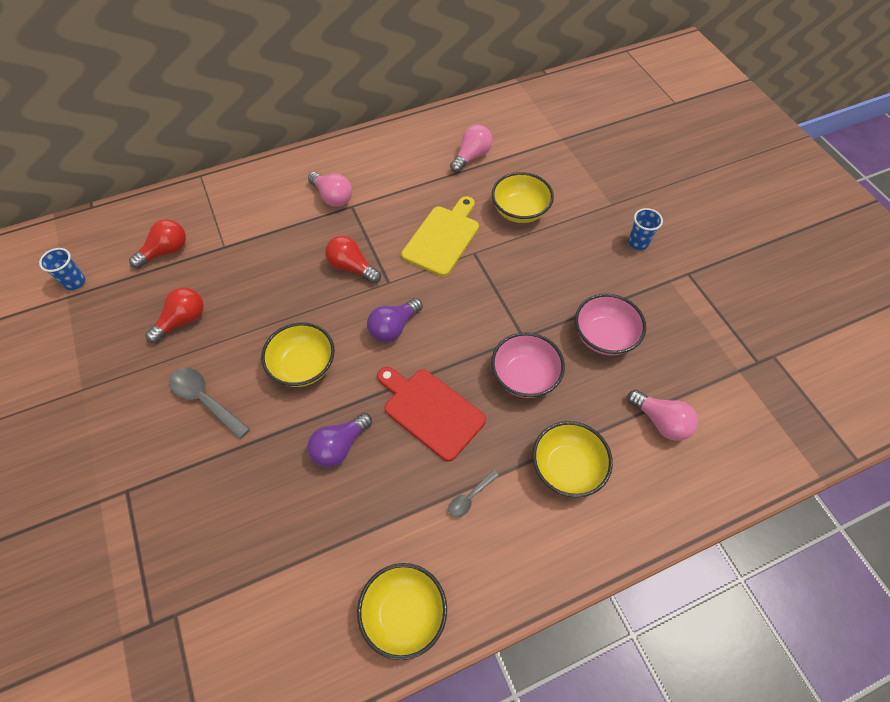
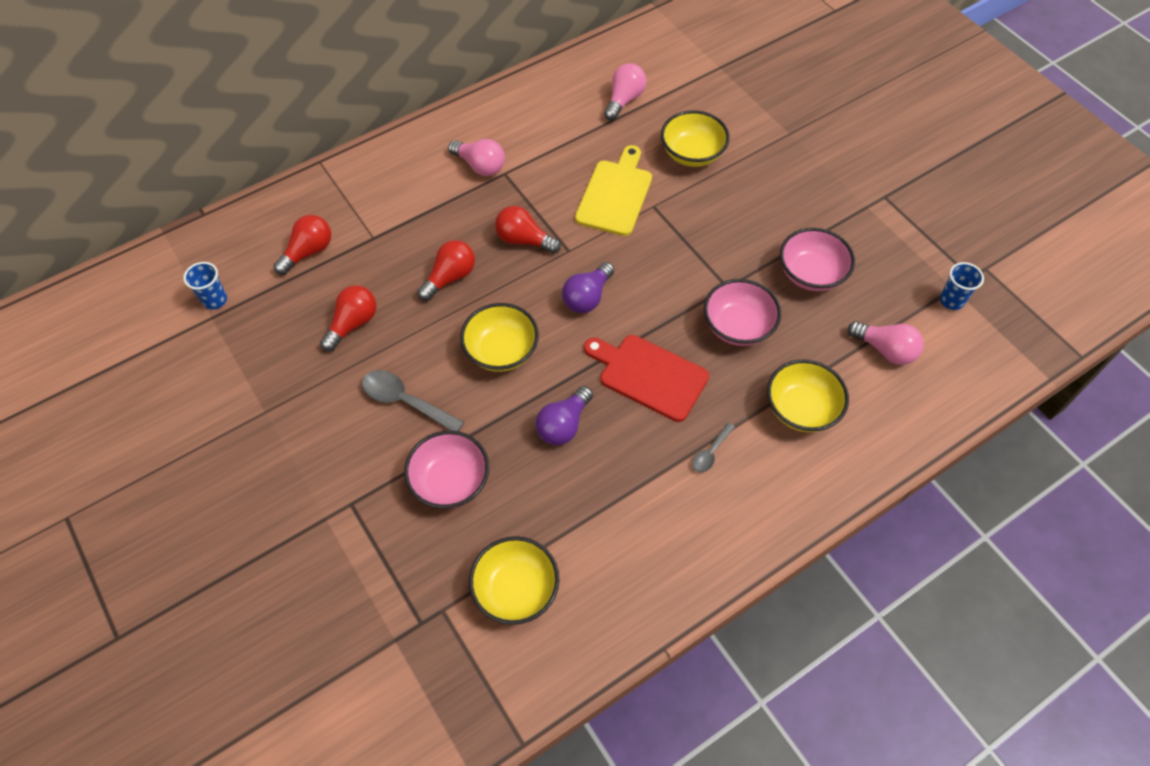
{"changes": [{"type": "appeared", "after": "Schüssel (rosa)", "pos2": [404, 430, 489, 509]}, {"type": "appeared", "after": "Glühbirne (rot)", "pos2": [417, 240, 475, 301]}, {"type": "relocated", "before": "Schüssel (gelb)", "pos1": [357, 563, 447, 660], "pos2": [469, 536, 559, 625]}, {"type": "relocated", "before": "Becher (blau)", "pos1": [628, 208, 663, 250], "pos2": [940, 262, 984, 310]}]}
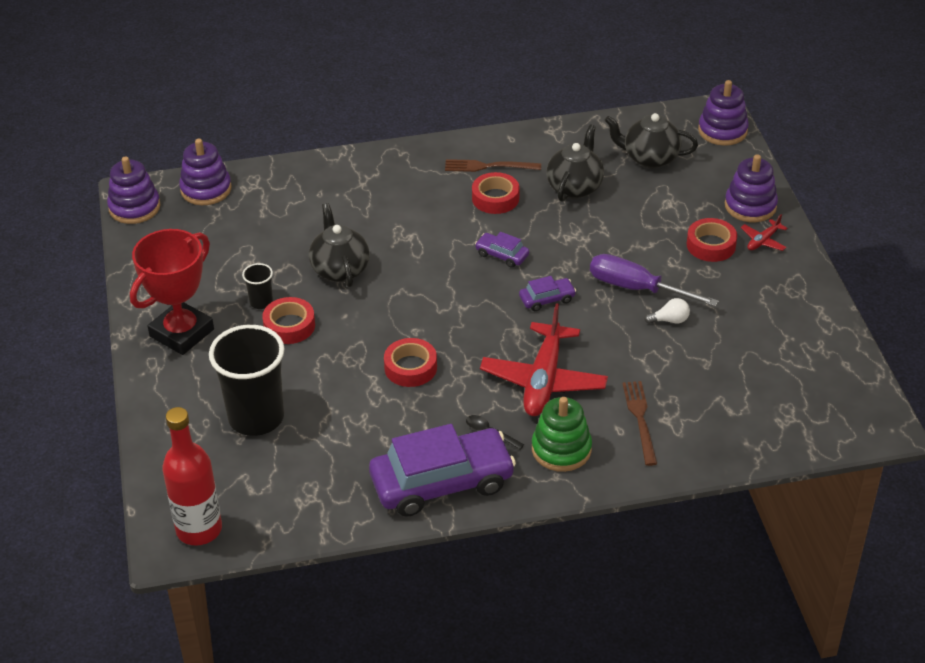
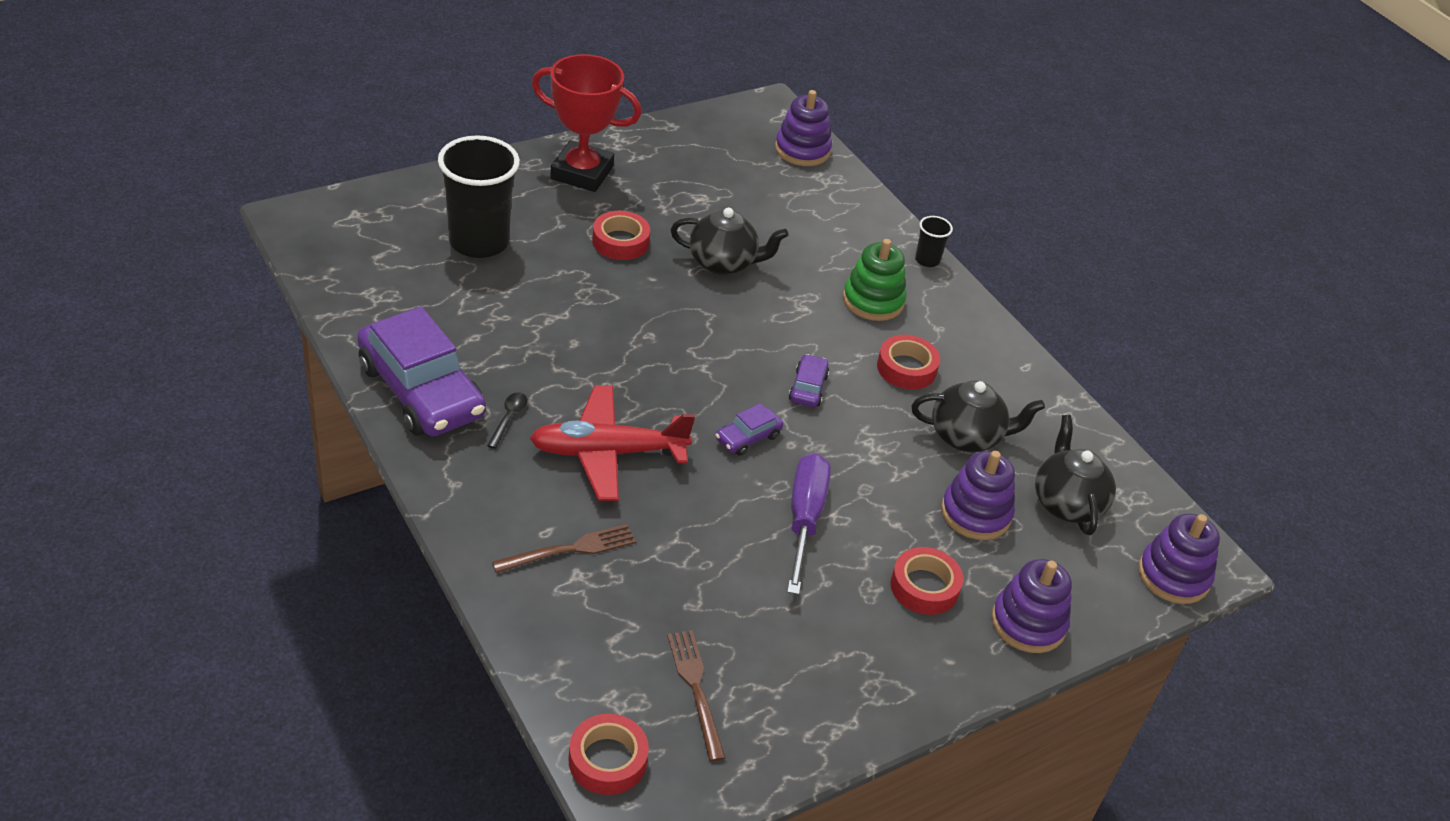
{"changes": [{"type": "missing", "before": "Flasche (rot)", "pos1": [162, 407, 222, 546]}, {"type": "missing", "before": "Glühbirne (weiß)", "pos1": [645, 298, 690, 324]}, {"type": "missing", "before": "Flugzeug (rot)", "pos1": [741, 214, 788, 251]}, {"type": "relocated", "before": "Stapelspielzeug (lila)", "pos1": [107, 156, 160, 224], "pos2": [941, 451, 1015, 540]}, {"type": "relocated", "before": "Becher (schwarz)", "pos1": [242, 263, 273, 309], "pos2": [915, 216, 953, 267]}, {"type": "relocated", "before": "Klebeband (rot)", "pos1": [384, 338, 437, 387], "pos2": [569, 714, 649, 795]}, {"type": "relocated", "before": "Gabel (braun)", "pos1": [445, 159, 541, 172], "pos2": [667, 630, 726, 762]}, {"type": "relocated", "before": "Stapelspielzeug (grün)", "pos1": [532, 397, 592, 472], "pos2": [843, 239, 907, 321]}, {"type": "spun", "before": "Teekanne (schwarz)", "pos1": [309, 203, 370, 287], "pos2": [671, 208, 789, 275], "turn": 45}, {"type": "spun", "before": "Auto (lila)", "pos1": [519, 276, 576, 311], "pos2": [716, 403, 783, 455], "turn": 90}]}
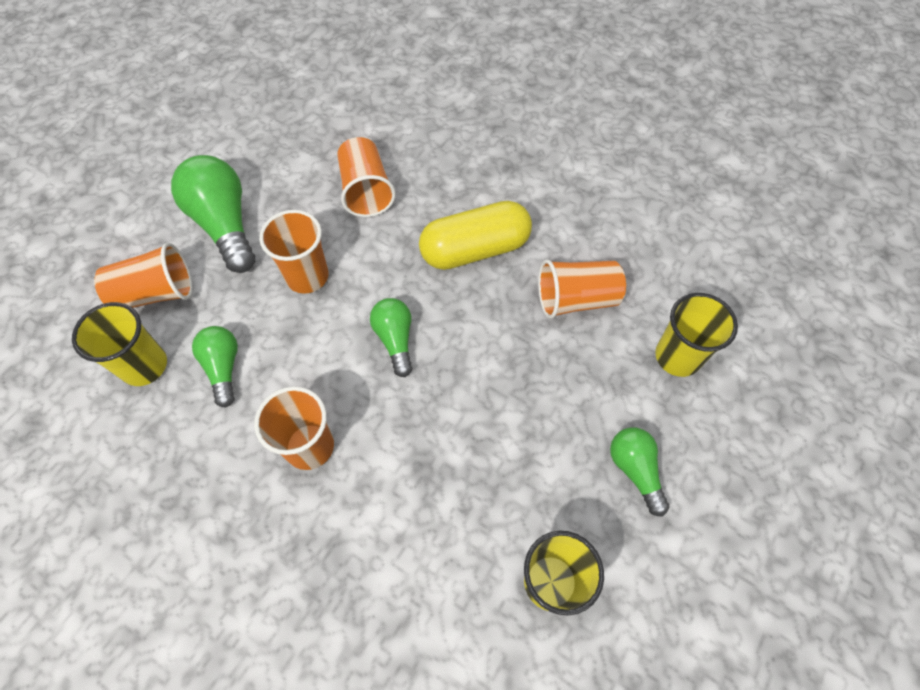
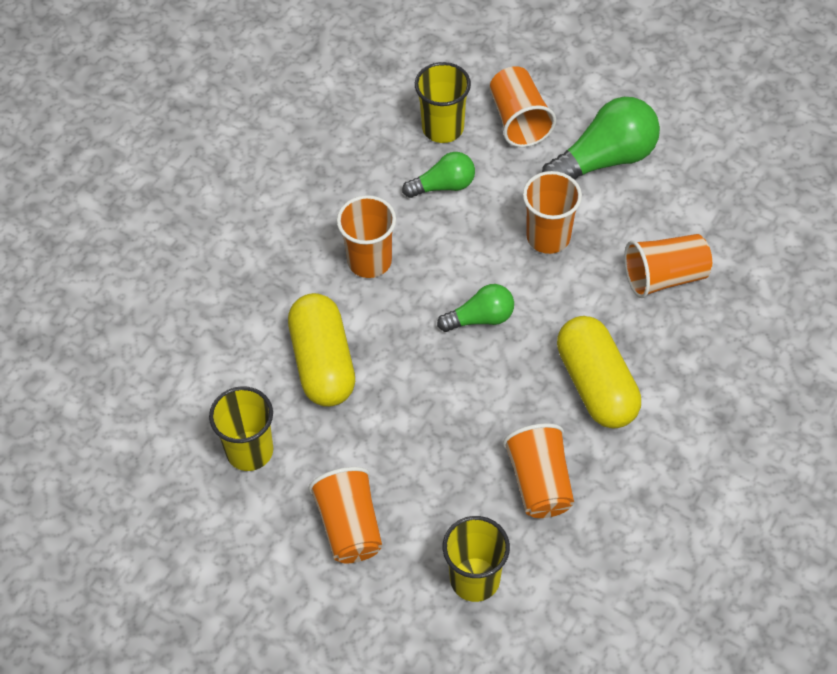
{"changes": [{"type": "appeared", "after": "Kapsel (gelb)", "pos2": [288, 293, 355, 407]}, {"type": "exchanged", "before": "Glühbirne (grün)", "after": "Becher (orange)", "pos1": [610, 427, 669, 517], "pos2": [308, 467, 382, 563]}]}
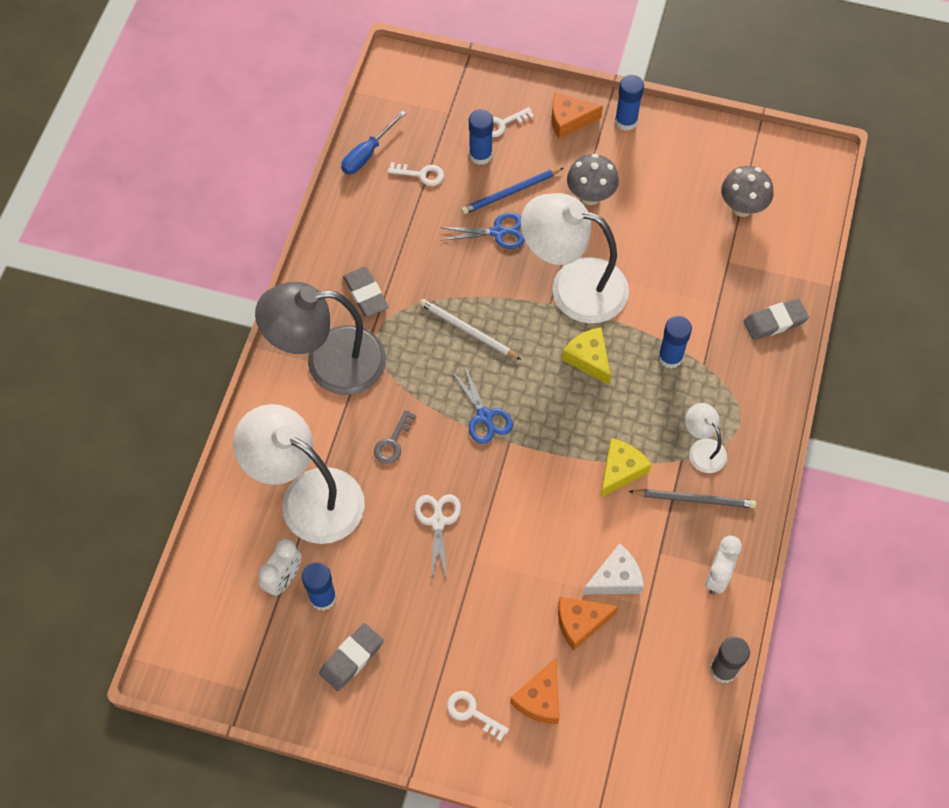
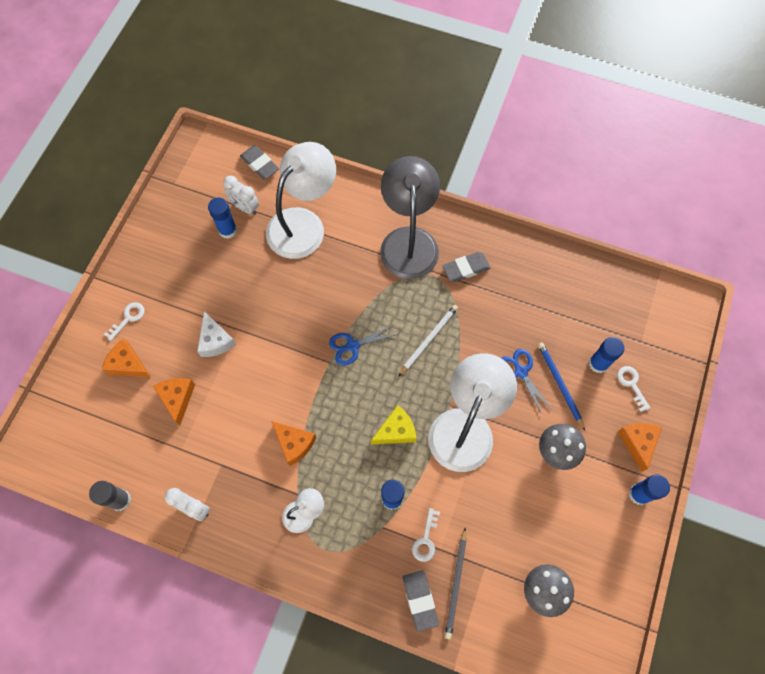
{"changes": [{"type": "missing", "before": "Schraubenzieher (blau)", "pos1": [341, 111, 406, 174]}, {"type": "missing", "before": "Schlüssel (grau)", "pos1": [374, 410, 417, 464]}, {"type": "missing", "before": "Schere (weiß)", "pos1": [415, 494, 461, 582]}, {"type": "relocated", "before": "Radiergummi (grau)", "pos1": [319, 623, 383, 691], "pos2": [240, 145, 279, 179]}, {"type": "relocated", "before": "Schlüssel (weiß)", "pos1": [388, 162, 444, 186], "pos2": [412, 508, 440, 562]}, {"type": "relocated", "before": "Käse (weiß)", "pos1": [583, 543, 644, 594], "pos2": [197, 311, 236, 357]}, {"type": "relocated", "before": "Bleistift (grau)", "pos1": [628, 489, 756, 508], "pos2": [445, 527, 467, 639]}, {"type": "colour", "before": "Käse (gelb)", "after": "Käse (orange)", "pos1": [600, 438, 652, 498], "pos2": [271, 421, 316, 466]}, {"type": "spun", "before": "Schere (blau)", "pos1": [440, 213, 525, 249], "pos2": [501, 349, 552, 414], "turn": 150}]}
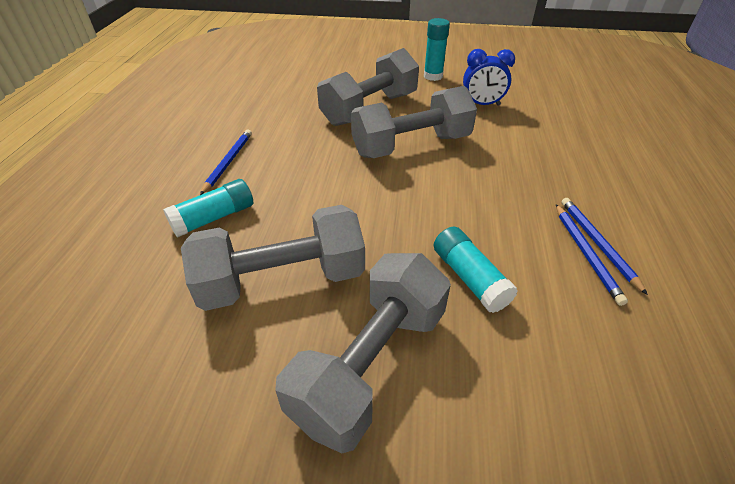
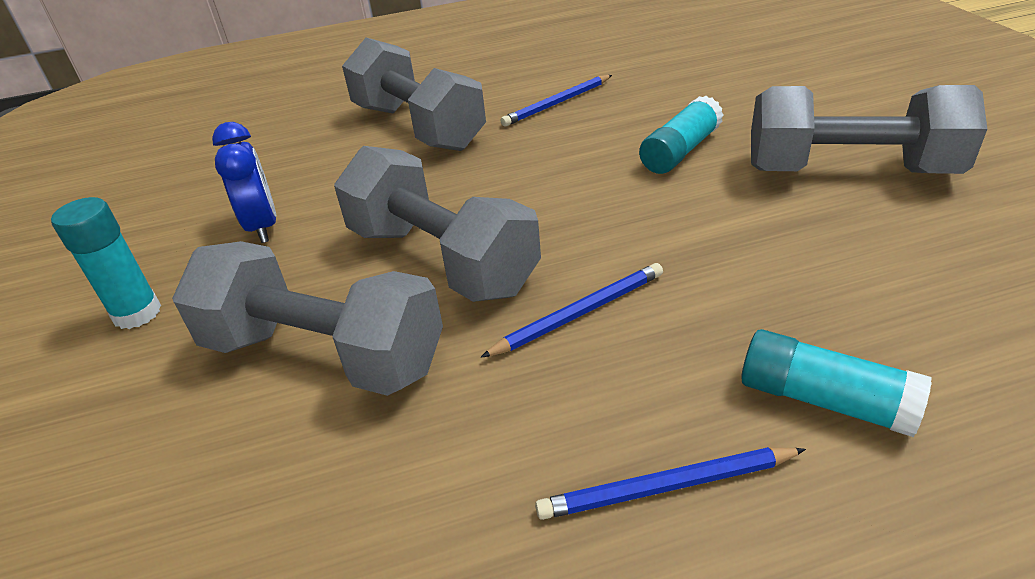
{"changes": [{"type": "relocated", "before": "Hantel (grau)", "pos1": [181, 205, 365, 311], "pos2": [342, 37, 486, 151]}, {"type": "relocated", "before": "Bleistift (blau)", "pos1": [556, 204, 628, 306], "pos2": [481, 263, 663, 358]}]}
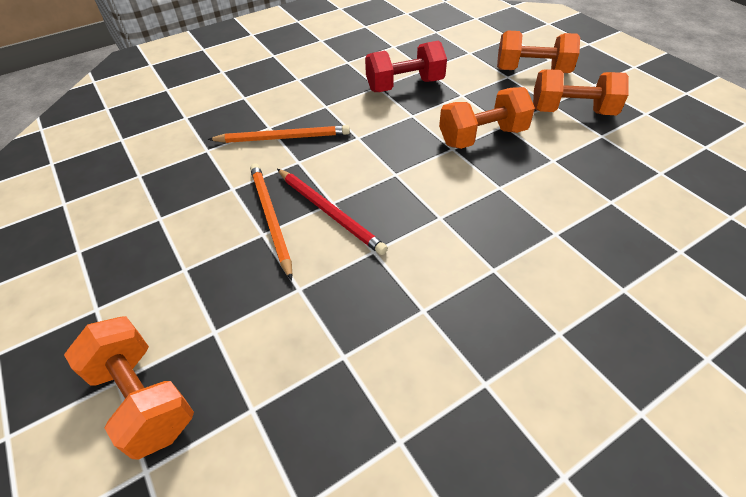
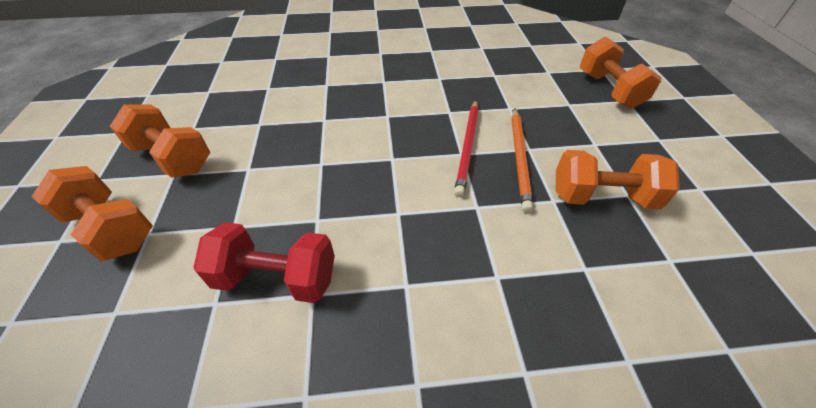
{"changes": [{"type": "missing", "before": "Bleistift (orange)", "pos1": [208, 125, 350, 143]}, {"type": "relocated", "before": "Hantel (orange)", "pos1": [439, 87, 535, 149], "pos2": [556, 150, 680, 209]}, {"type": "spun", "before": "Bleistift (rot)", "pos1": [277, 169, 388, 255], "pos2": [454, 100, 479, 197], "turn": -150}]}
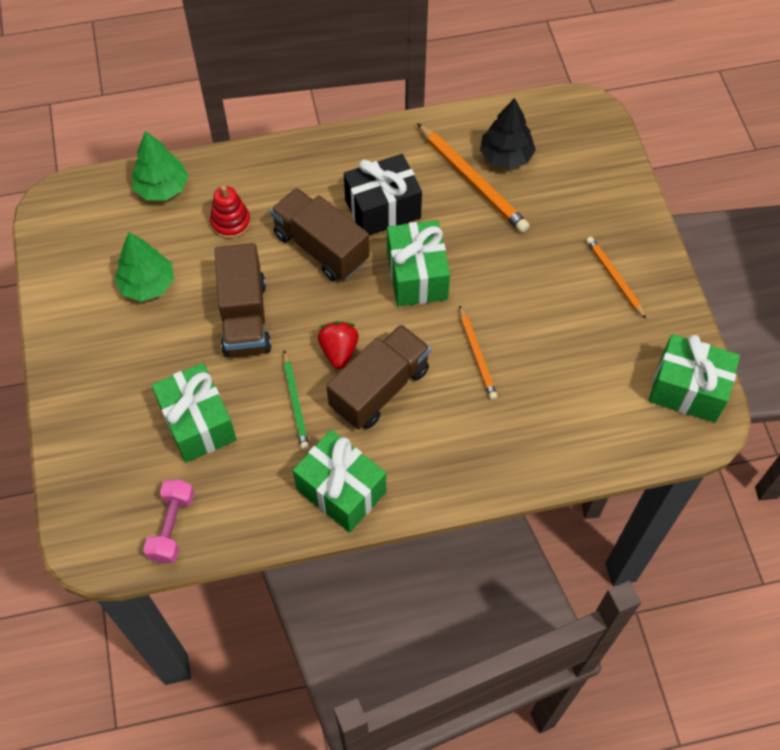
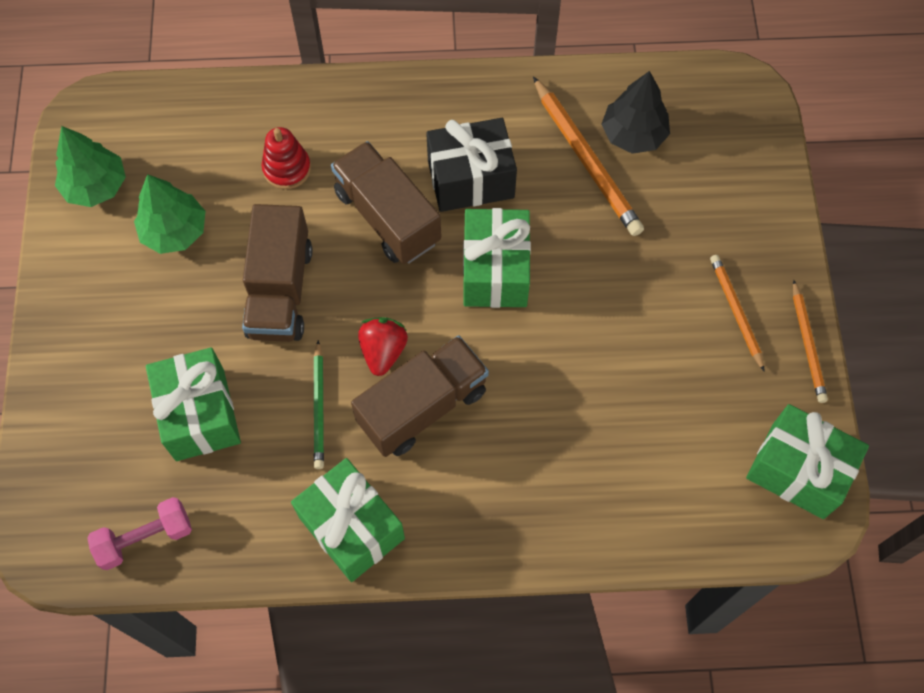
{"changes": [{"type": "relocated", "before": "Baum (grün)", "pos1": [132, 131, 188, 201], "pos2": [55, 126, 126, 207]}, {"type": "relocated", "before": "Bleistift (orange)", "pos1": [459, 305, 497, 400], "pos2": [793, 280, 828, 403]}, {"type": "spun", "before": "Hantel (rosa)", "pos1": [143, 479, 195, 563], "pos2": [87, 497, 192, 570], "turn": 45}]}
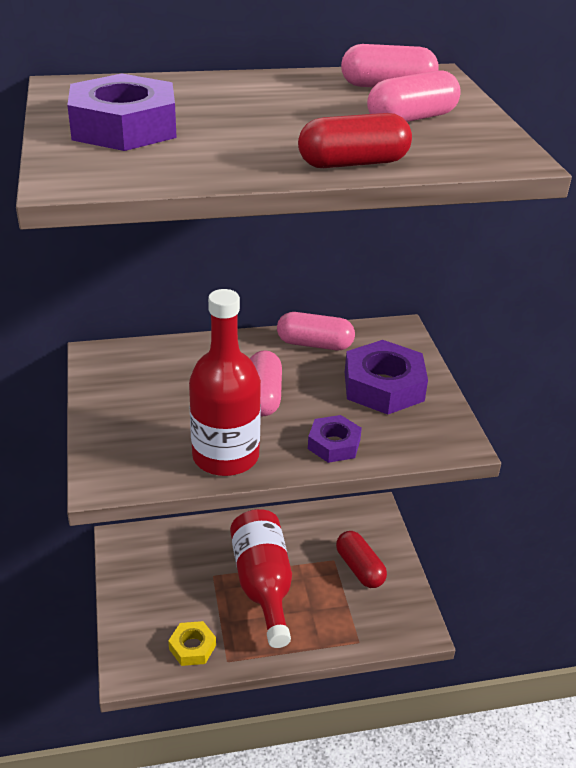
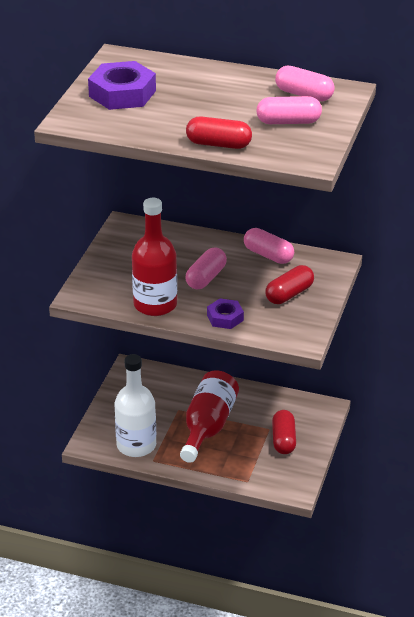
{"changes": [{"type": "exchanged", "before": "Sechskantmutter (gelb)", "after": "Flasche (weiß)", "pos1": [168, 621, 216, 666], "pos2": [114, 354, 156, 457]}, {"type": "exchanged", "before": "Sechskantmutter (lila)", "after": "Kapsel (rot)", "pos1": [345, 340, 428, 415], "pos2": [265, 265, 314, 304]}]}
